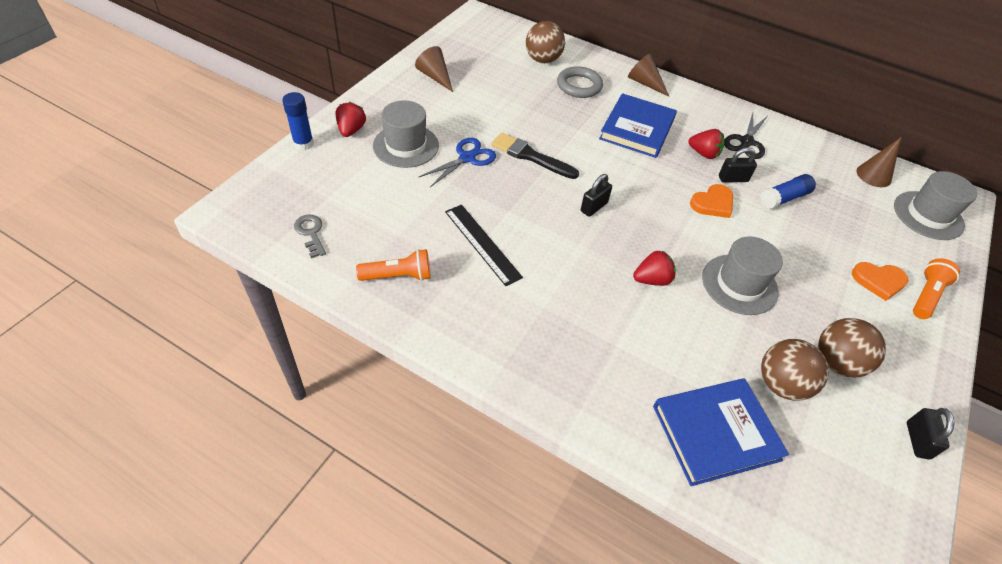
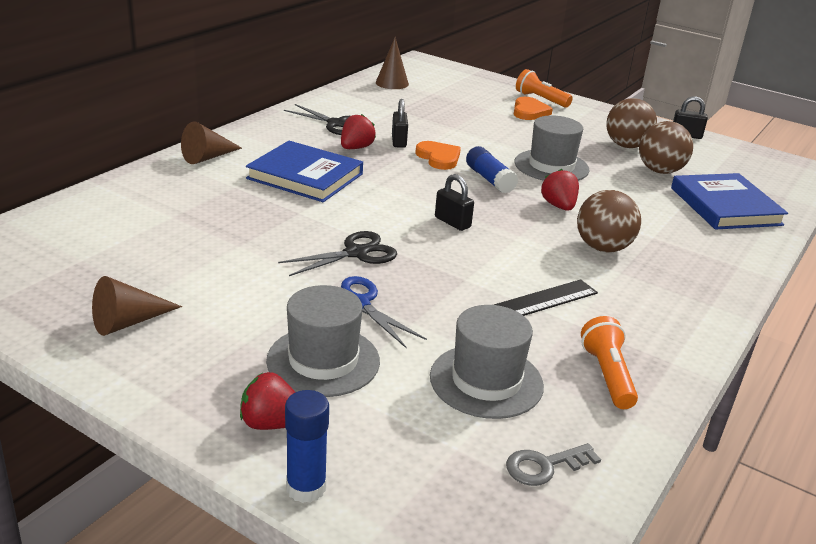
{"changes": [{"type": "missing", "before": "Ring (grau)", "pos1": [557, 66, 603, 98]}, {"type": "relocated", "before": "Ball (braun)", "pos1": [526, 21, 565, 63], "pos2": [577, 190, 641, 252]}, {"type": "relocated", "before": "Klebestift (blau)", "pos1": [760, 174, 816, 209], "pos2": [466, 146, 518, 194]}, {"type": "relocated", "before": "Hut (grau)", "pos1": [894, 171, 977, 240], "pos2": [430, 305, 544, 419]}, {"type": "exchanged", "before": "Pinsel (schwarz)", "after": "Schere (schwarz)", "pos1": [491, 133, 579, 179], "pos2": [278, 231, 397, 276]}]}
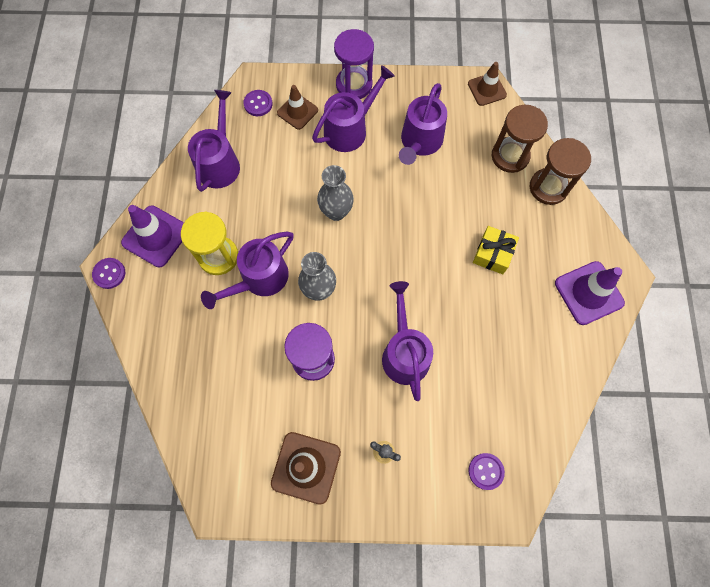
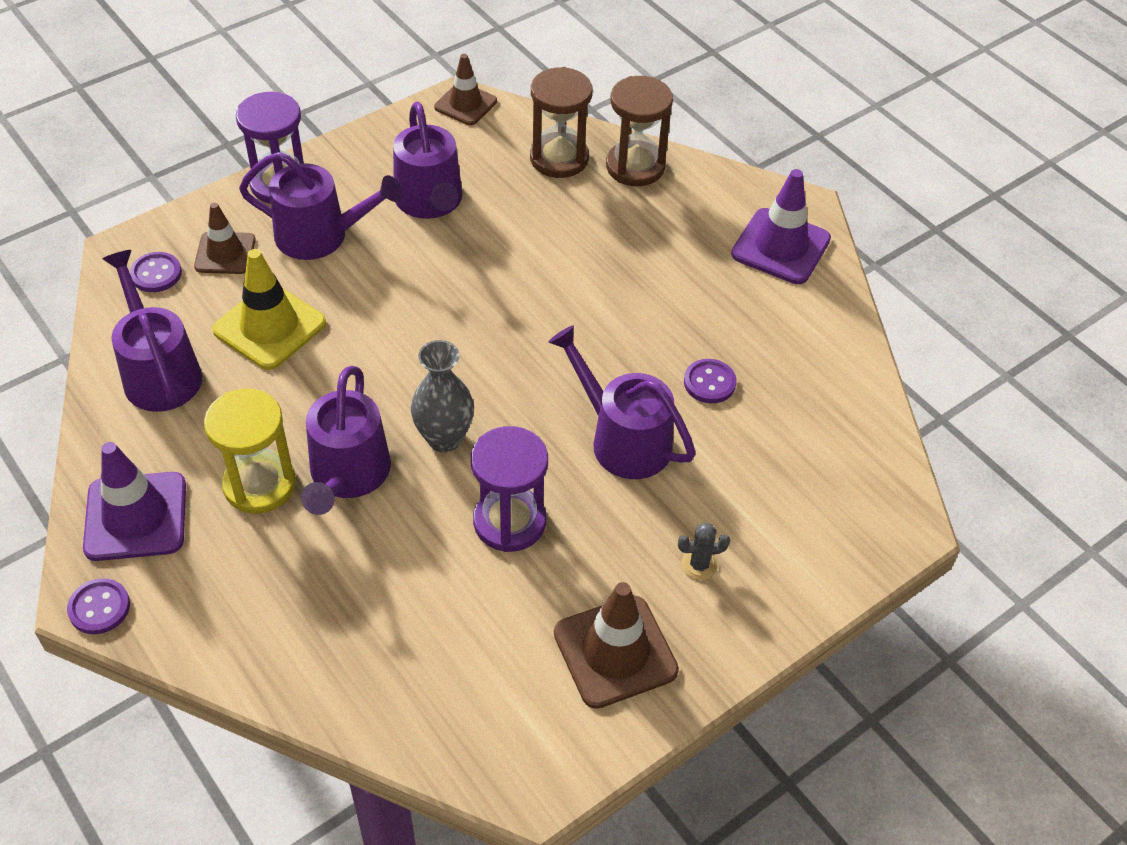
{"changes": [{"type": "missing", "before": "Vase (grau)", "pos1": [317, 165, 354, 221]}, {"type": "missing", "before": "Geschenk (gelb)", "pos1": [473, 226, 519, 274]}, {"type": "appeared", "after": "Leitkegel (gelb)", "pos2": [212, 249, 326, 370]}, {"type": "relocated", "before": "Knopf (lila)", "pos1": [468, 453, 505, 490], "pos2": [684, 359, 737, 403]}, {"type": "spun", "before": "Gießkanne (lila)", "pos1": [312, 65, 395, 152], "pos2": [239, 152, 402, 260], "turn": 90}]}
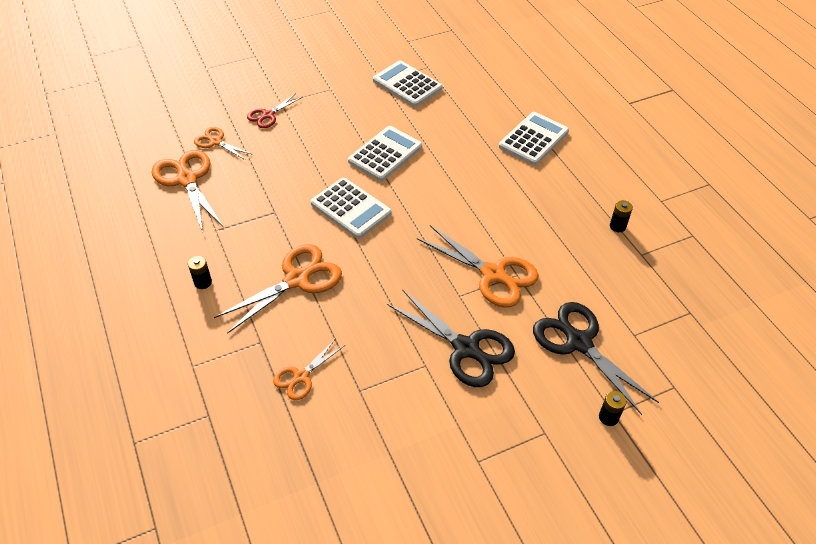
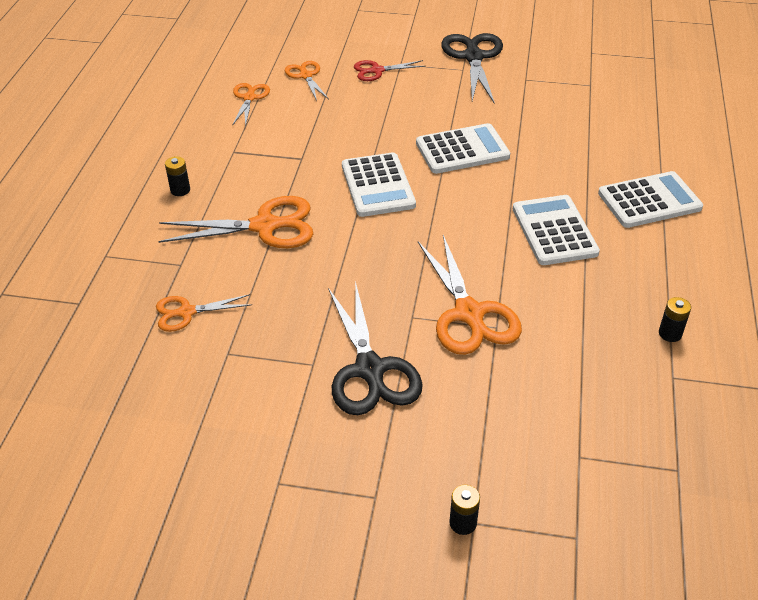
{"changes": [{"type": "relocated", "before": "Taschenrechner (weiß)", "pos1": [373, 60, 443, 107], "pos2": [513, 195, 600, 265]}, {"type": "relocated", "before": "Schere (schwarz)", "pos1": [533, 302, 659, 415], "pos2": [441, 33, 503, 104]}, {"type": "size", "before": "Schere (orange)", "pos1": [152, 150, 223, 232], "pos2": [232, 83, 270, 127], "scale": 0.57}]}
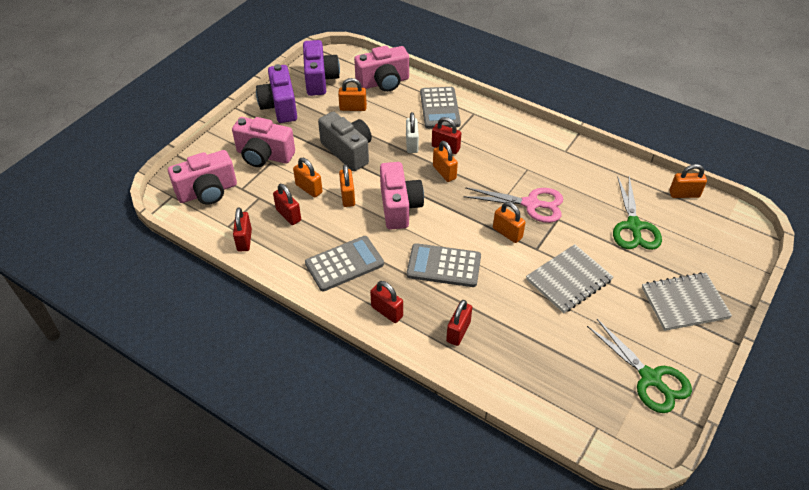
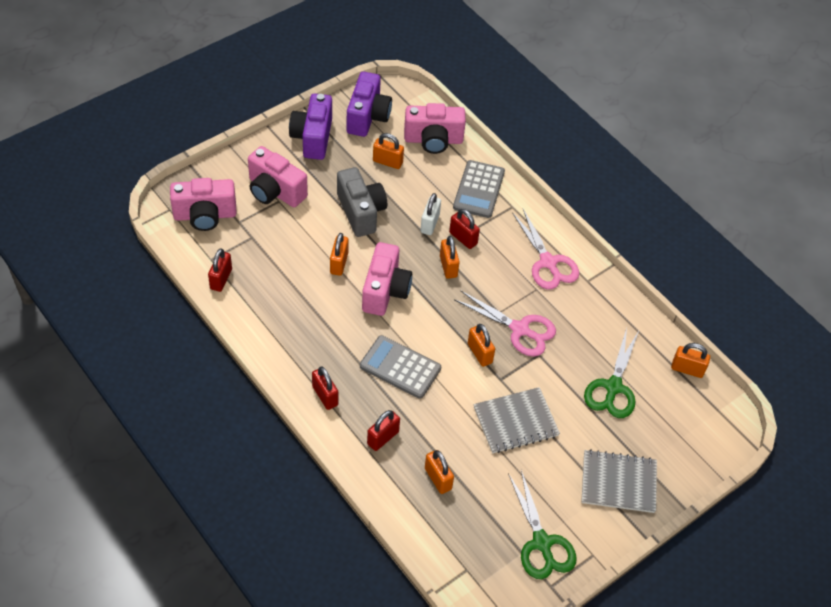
{"changes": [{"type": "missing", "before": "Vorhängeschloss (rot)", "pos1": [273, 184, 301, 225]}, {"type": "missing", "before": "Taschenrechner (grau)", "pos1": [305, 236, 384, 291]}, {"type": "appeared", "after": "Schere (rosa)", "pos2": [512, 209, 579, 289]}, {"type": "relocated", "before": "Vorhängeschloss (orange)", "pos1": [293, 158, 322, 198], "pos2": [425, 450, 454, 494]}]}
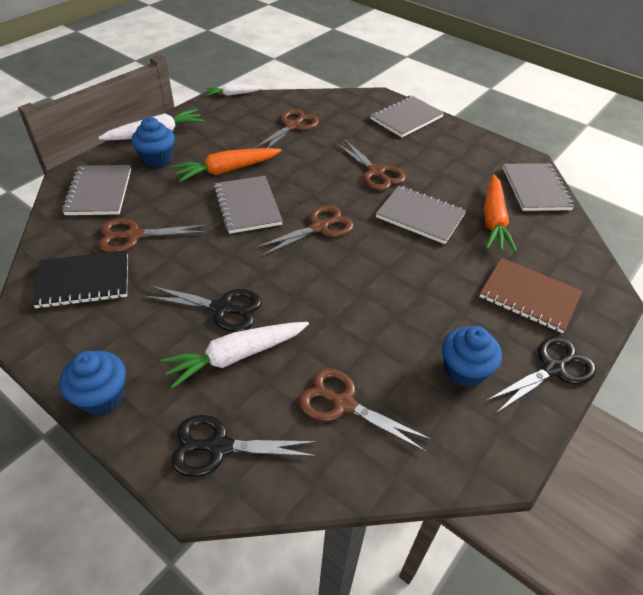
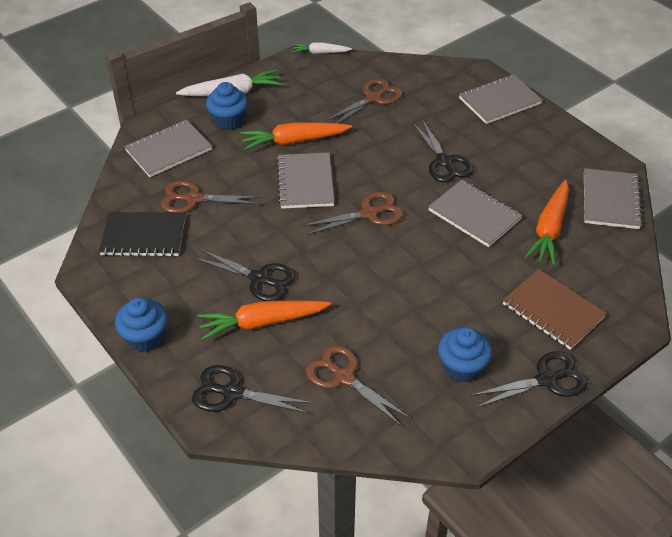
{"changes": [{"type": "colour", "before": "Karotte (weiß)", "after": "Karotte (orange)", "pos1": [161, 322, 309, 389], "pos2": [197, 300, 331, 340]}, {"type": "colour", "before": "Schere (braun)", "after": "Schere (schwarz)", "pos1": [336, 139, 406, 191], "pos2": [413, 119, 474, 183]}, {"type": "spun", "before": "Notizbuch (grau)", "pos1": [62, 165, 131, 215], "pos2": [124, 120, 212, 177], "turn": 45}]}
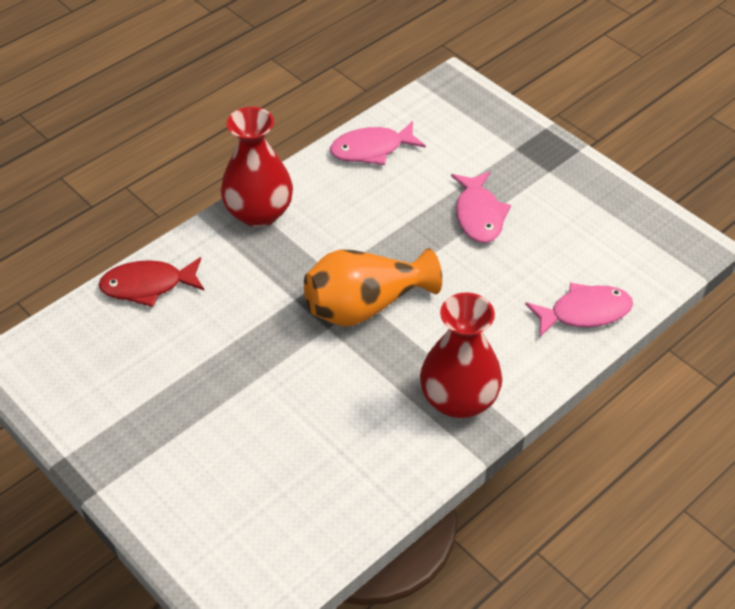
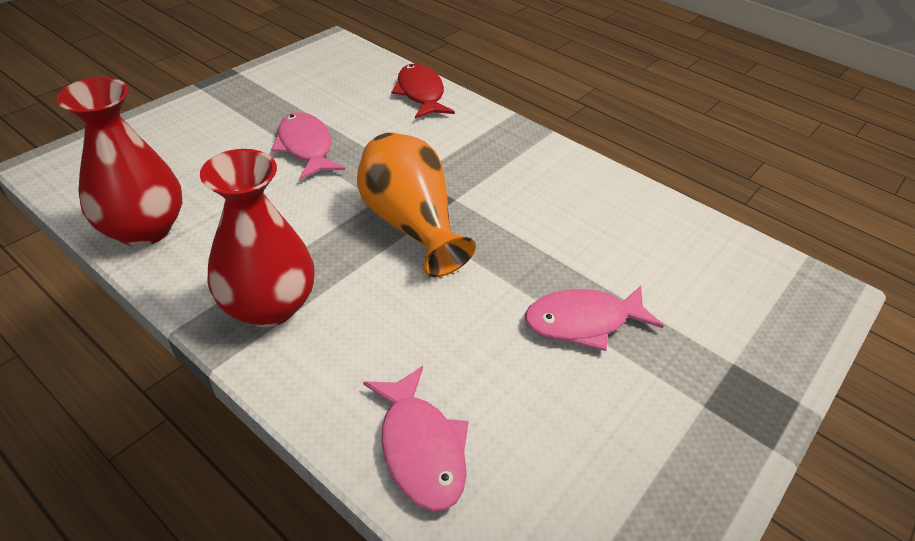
{"changes": [{"type": "relocated", "before": "Vase (rot)", "pos1": [221, 107, 293, 228], "pos2": [56, 77, 182, 247]}, {"type": "relocated", "before": "Fisch (rosa)", "pos1": [330, 121, 426, 165], "pos2": [271, 112, 345, 180]}]}
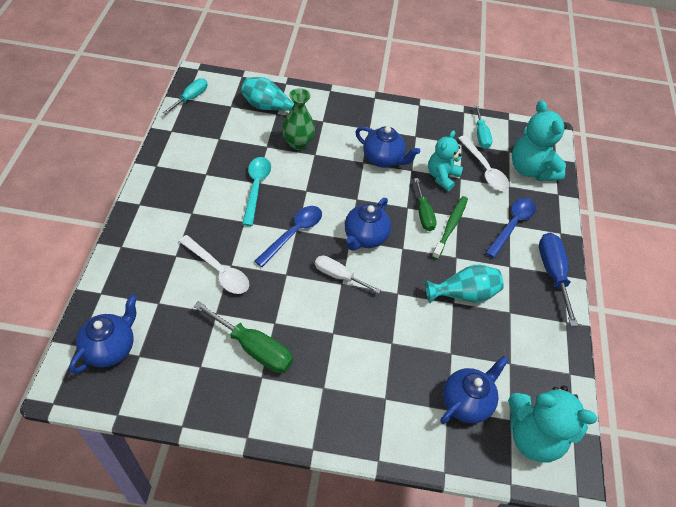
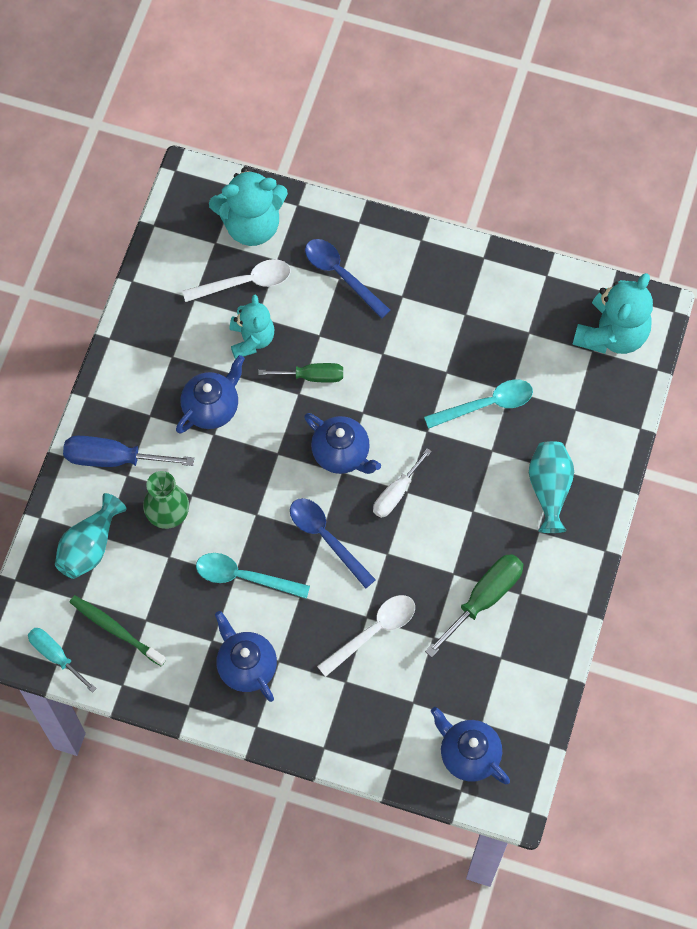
{"changes": [{"type": "missing", "before": "Schraubenzieher (türkis)", "pos1": [475, 105, 492, 149]}, {"type": "appeared", "after": "Löffel (türkis)", "pos2": [424, 379, 533, 429]}, {"type": "relocated", "before": "Vase (türkis)", "pos1": [425, 265, 504, 303], "pos2": [529, 441, 574, 533]}, {"type": "relocated", "before": "Zahnbürste (grün)", "pos1": [432, 196, 468, 259], "pos2": [70, 595, 166, 666]}, {"type": "relocated", "before": "Teekanne (blau)", "pos1": [440, 356, 509, 424], "pos2": [215, 611, 277, 702]}, {"type": "relocated", "before": "Schraubenzieher (blau)", "pos1": [539, 233, 578, 326], "pos2": [63, 436, 194, 467]}, {"type": "spun", "before": "Teddybär (türkis)", "pos1": [428, 130, 463, 191], "pos2": [230, 295, 275, 359], "turn": -135}]}
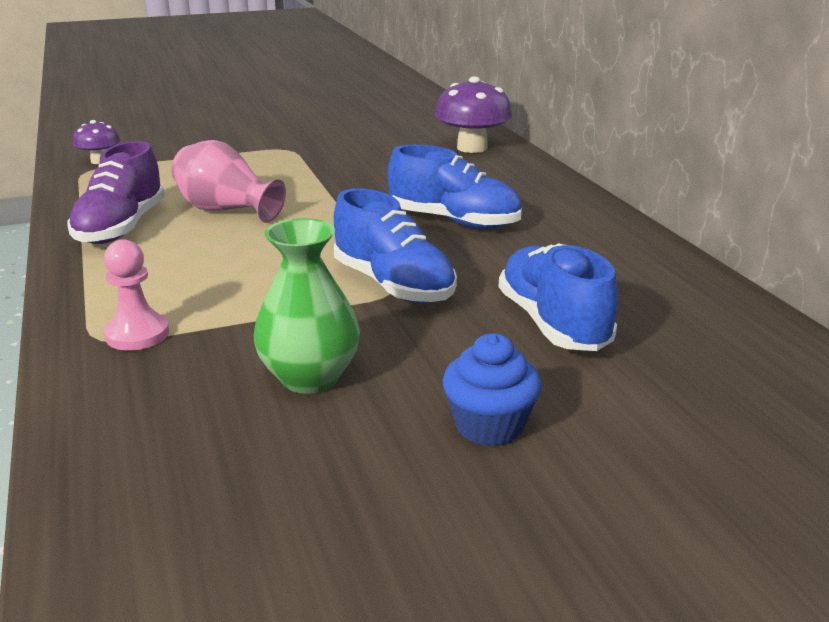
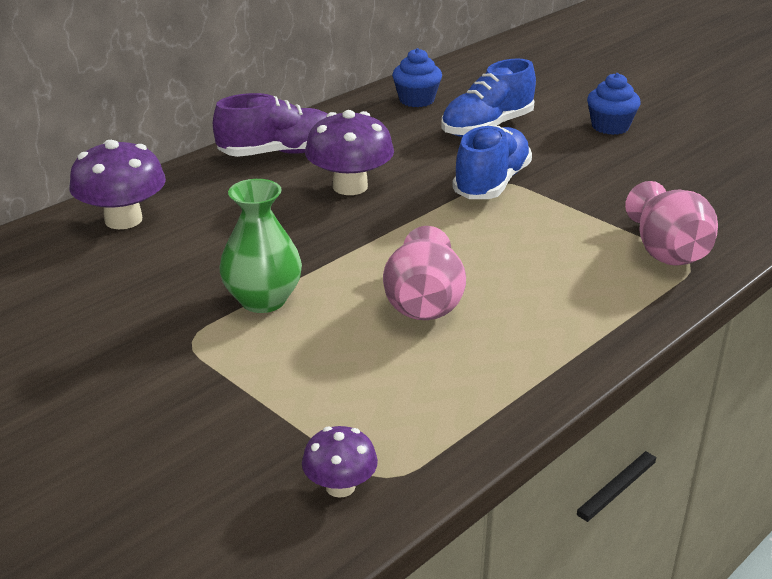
{"changes": [{"type": "appeared", "after": "Muffin (blau)", "pos2": [392, 48, 442, 107]}, {"type": "relocated", "before": "Schuh (lila)", "pos1": [68, 141, 165, 244], "pos2": [213, 93, 327, 157]}, {"type": "relocated", "before": "Vase (grün)", "pos1": [254, 218, 360, 394], "pos2": [219, 179, 302, 313]}, {"type": "exchanged", "before": "Bauer (rosa)", "after": "Vase (rosa)", "pos1": [104, 239, 169, 351], "pos2": [625, 181, 718, 266]}, {"type": "exchanged", "before": "Schuh (blau)", "after": "Pilz (lila)", "pos1": [388, 145, 522, 229], "pos2": [305, 110, 394, 195]}]}
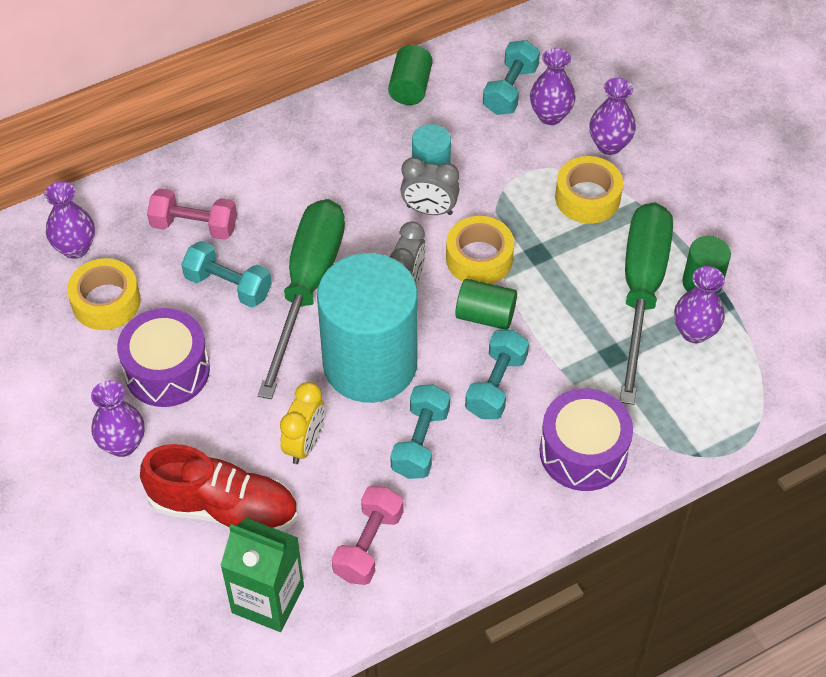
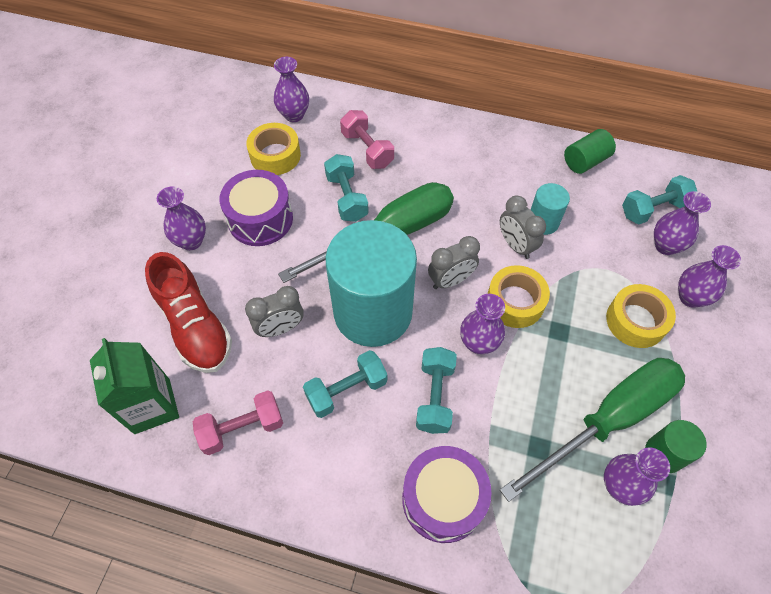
{"changes": [{"type": "exchanged", "before": "Vollzylinder (grün)", "after": "Vase (lila)", "pos1": [455, 279, 517, 330], "pos2": [460, 294, 505, 354]}, {"type": "colour", "before": "Wecker (gelb)", "after": "Wecker (grau)", "pos1": [280, 382, 325, 464], "pos2": [245, 286, 304, 337]}, {"type": "spun", "before": "Hantel (türkis)", "pos1": [465, 330, 529, 419], "pos2": [416, 347, 457, 434], "turn": -60}]}
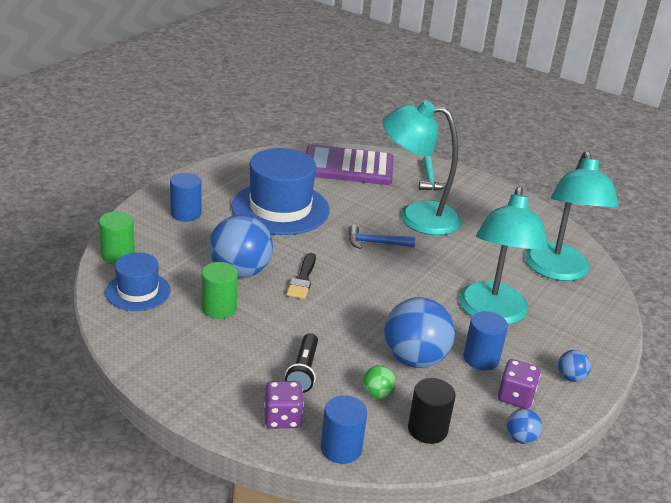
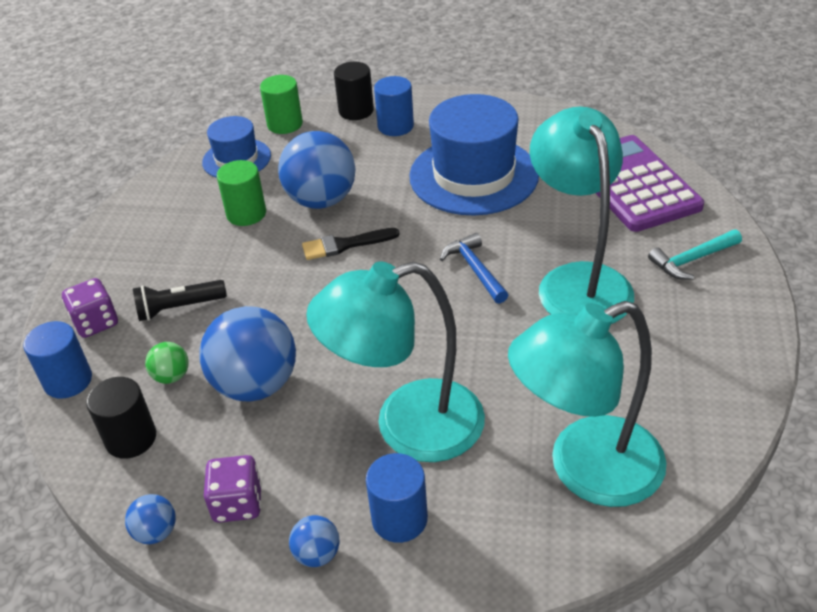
{"changes": [{"type": "appeared", "after": "Vollzylinder (schwarz)", "pos2": [334, 62, 374, 120]}, {"type": "relocated", "before": "Vollzylinder (blau)", "pos1": [463, 311, 508, 370], "pos2": [366, 453, 428, 543]}]}
